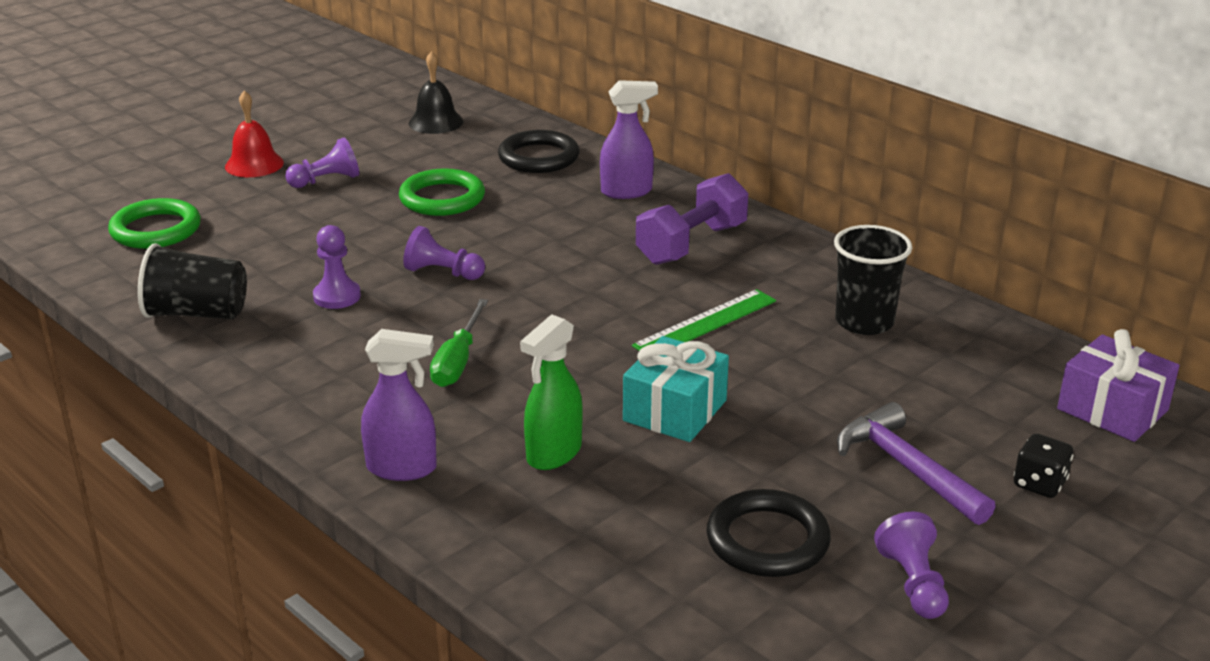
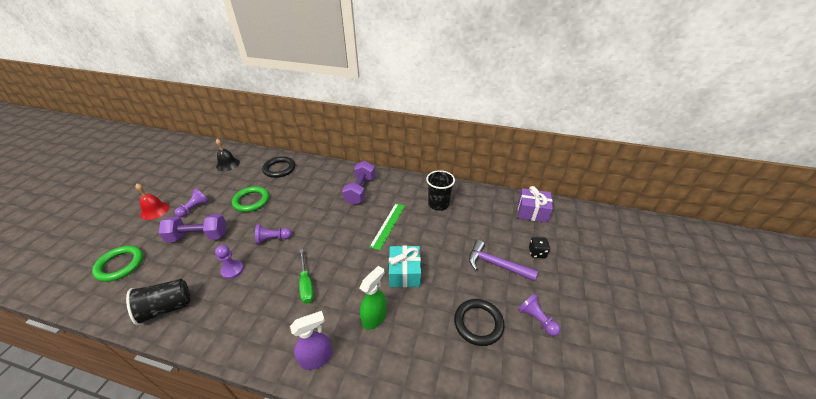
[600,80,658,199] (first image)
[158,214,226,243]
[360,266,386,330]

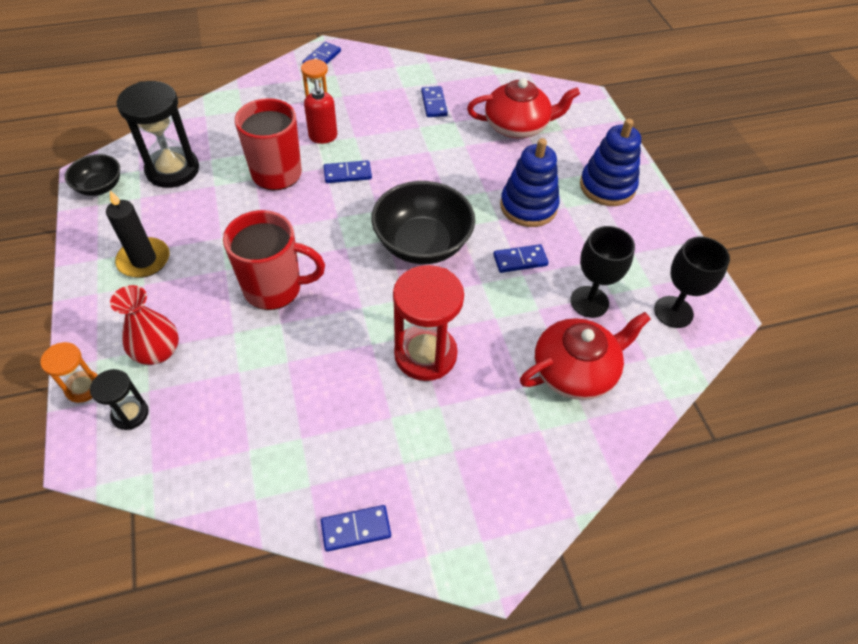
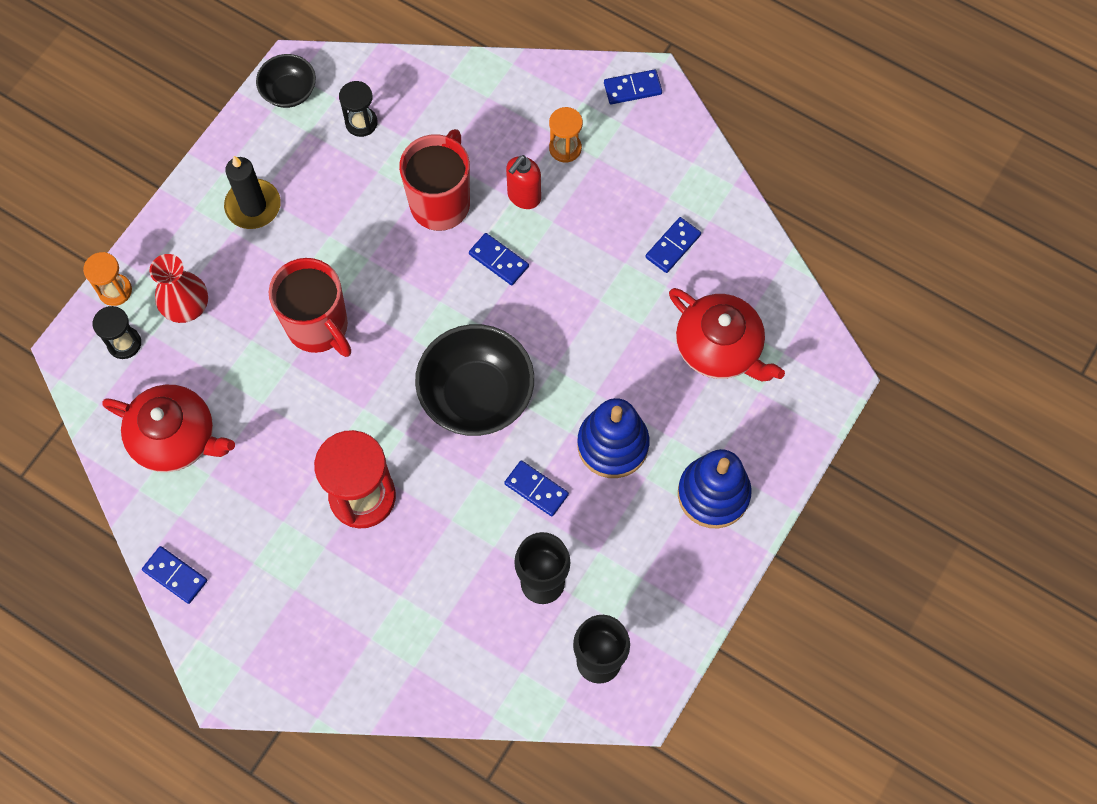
[102,385,235,472]
[339,81,378,137]

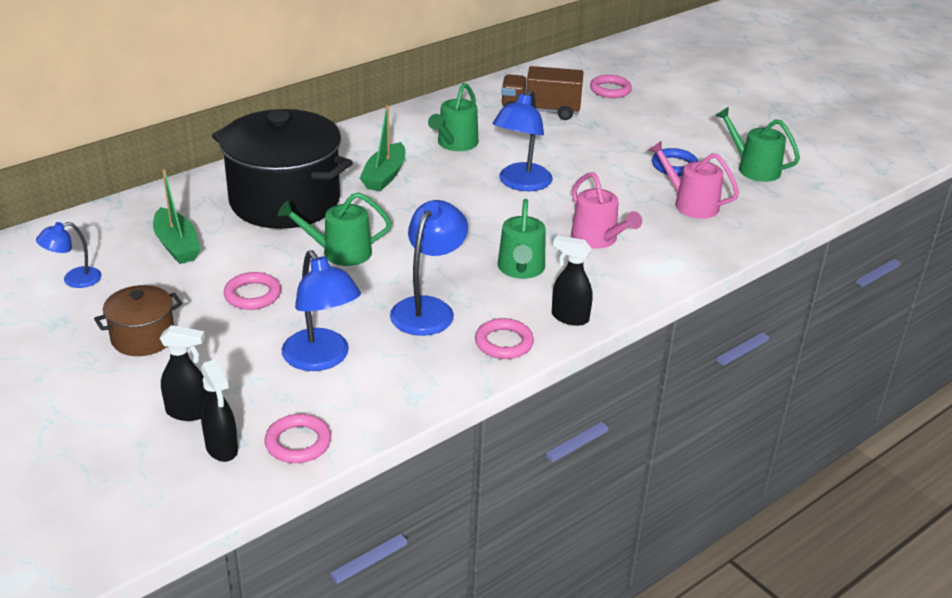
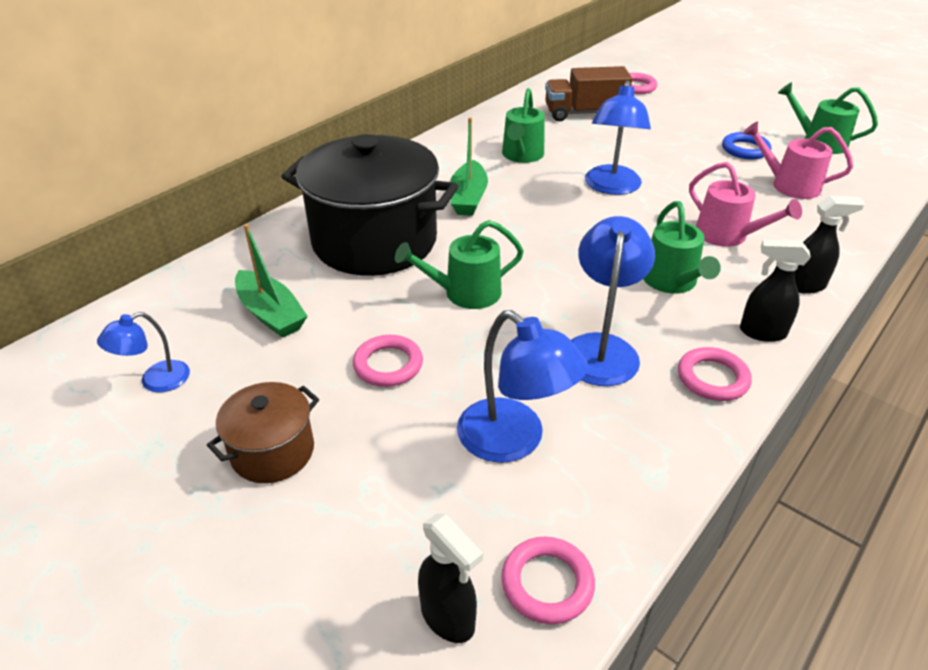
[794,196,865,294]

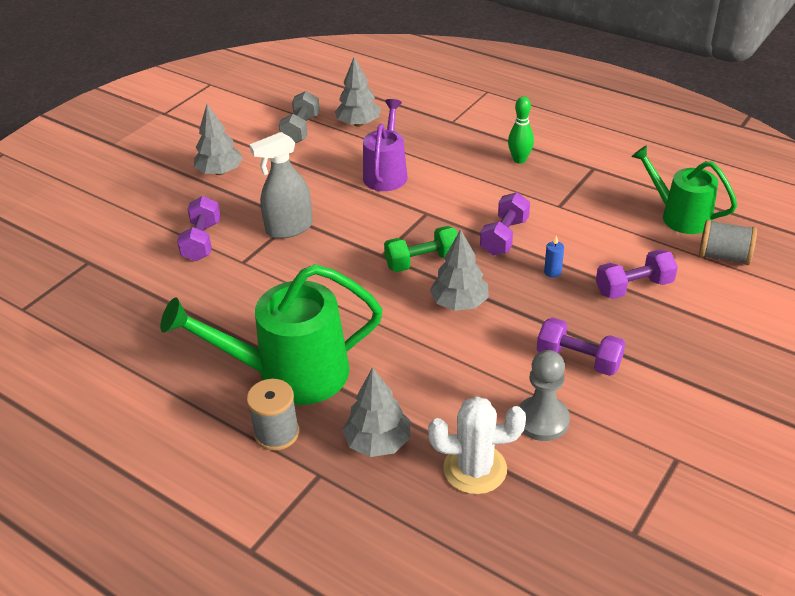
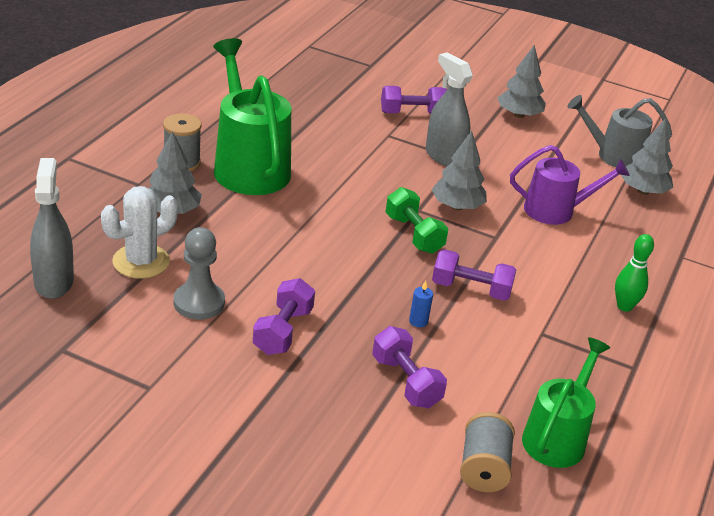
[30,158,74,299]
[432,130,487,210]
[567,95,672,167]
[101,186,178,279]

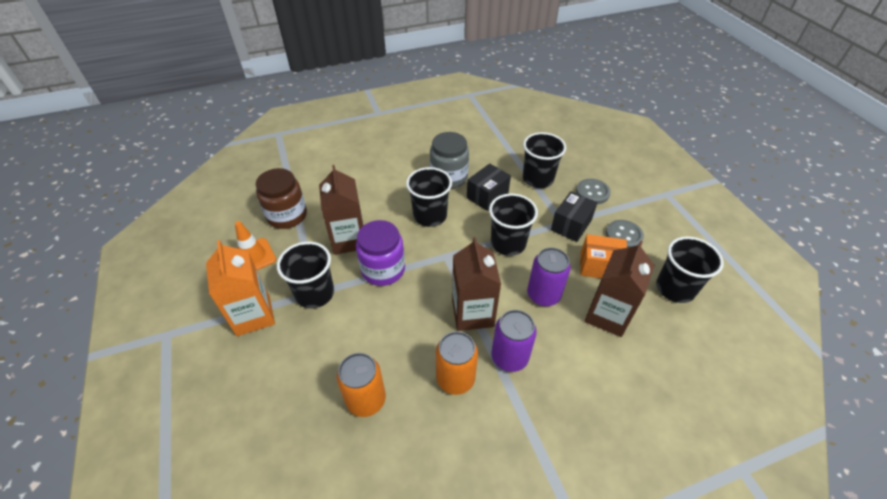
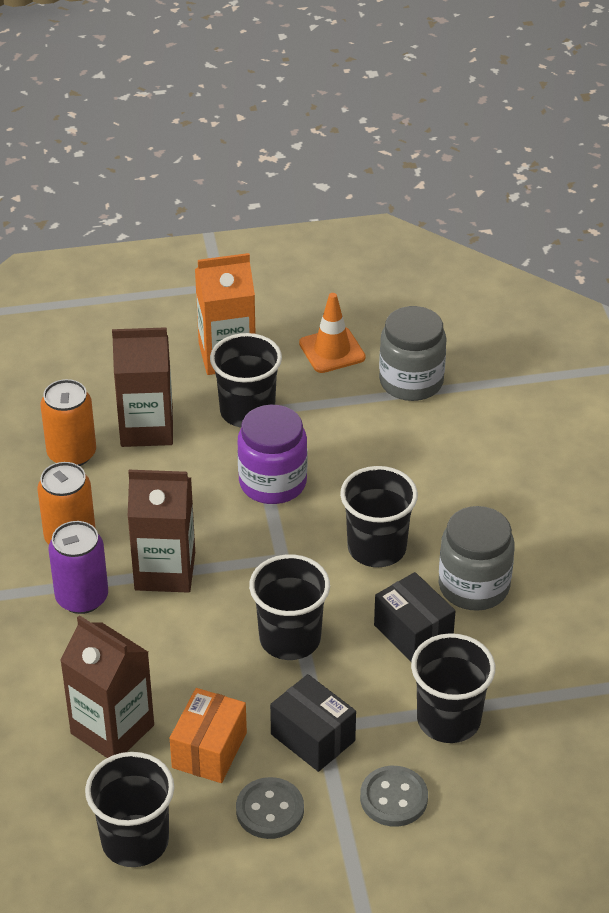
[527,248,571,306] (first image)
[112,327,173,447]
[379,306,447,401]

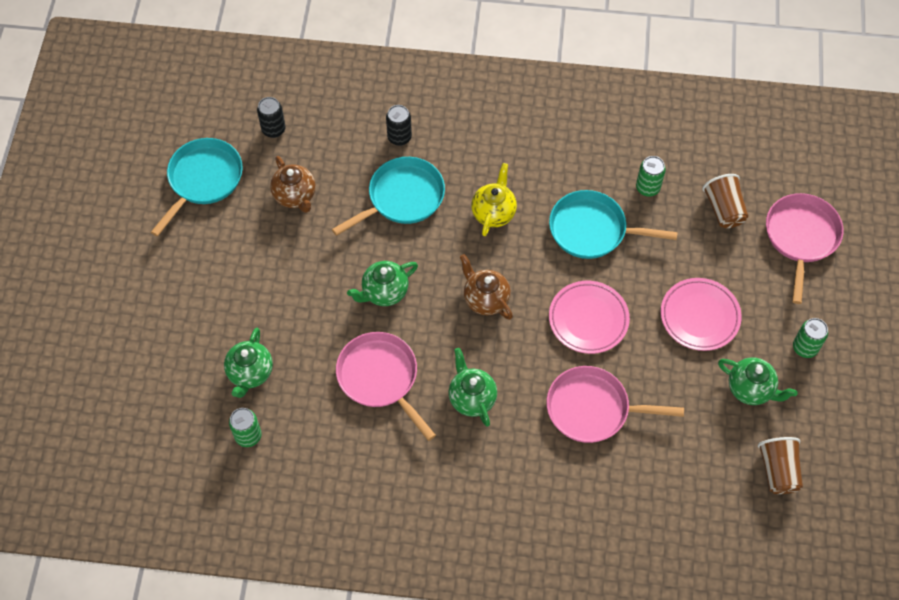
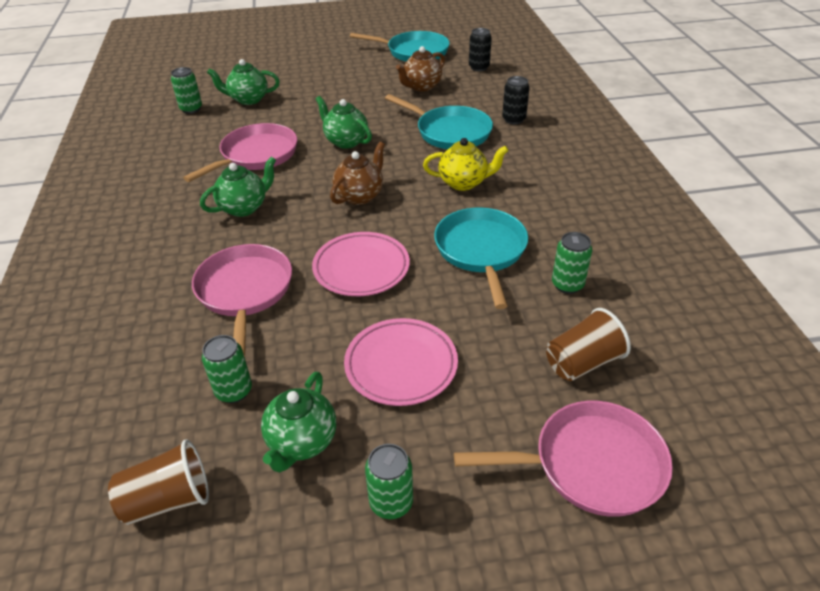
[202,335,252,403]

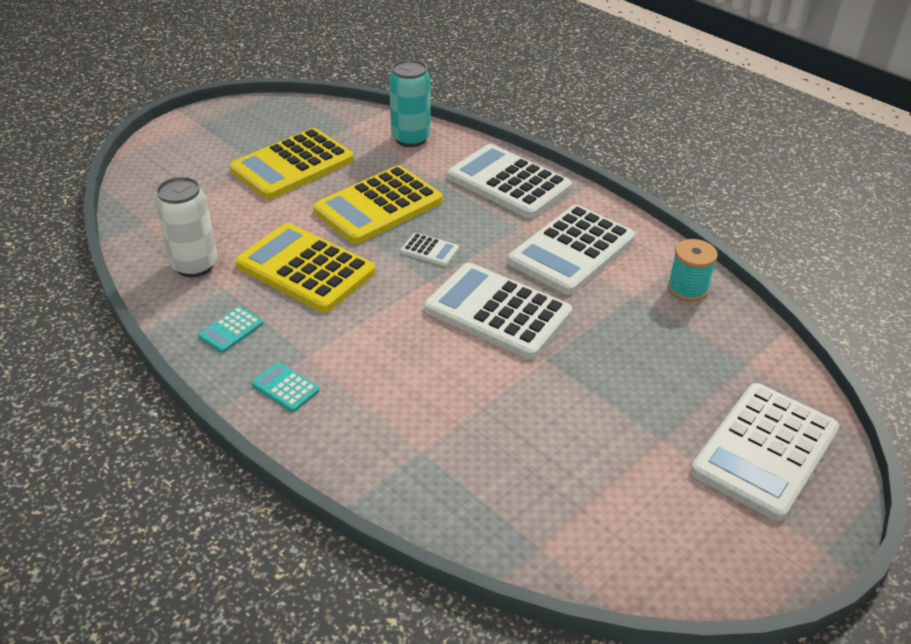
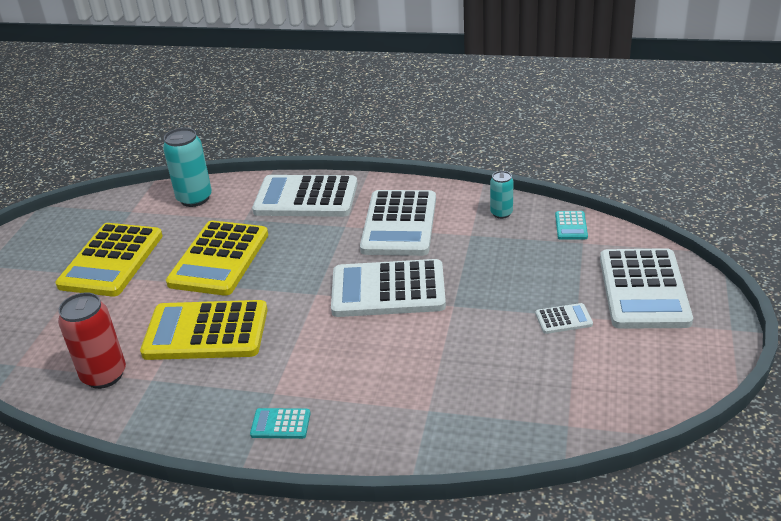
[555,211,588,240]
[535,303,593,334]
[490,171,513,219]
[58,292,126,389]

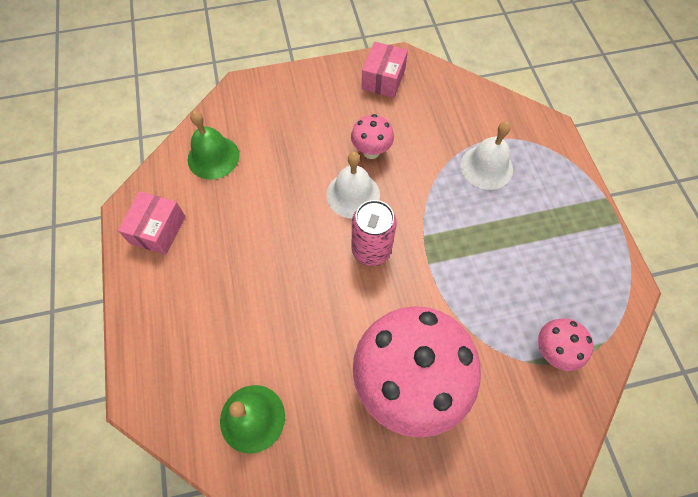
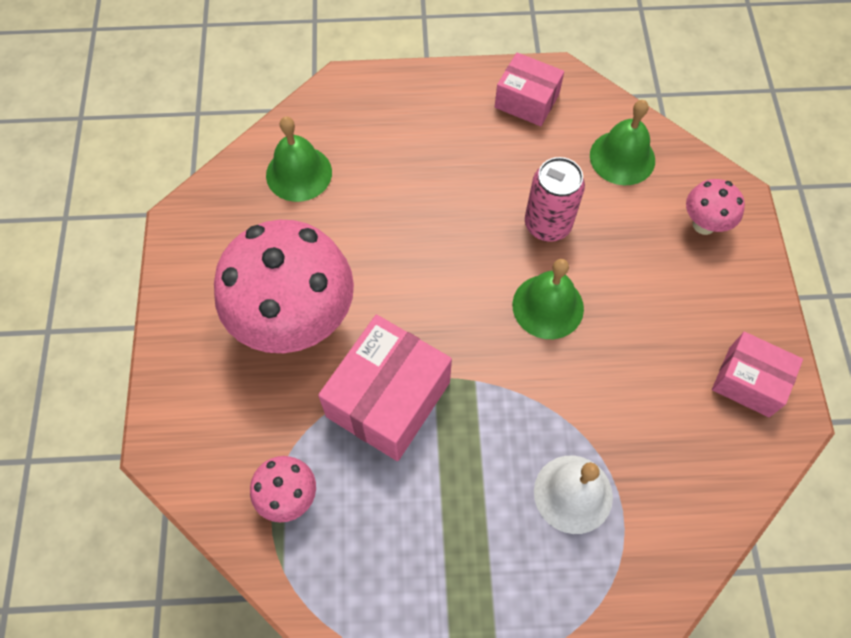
[318,315,452,461]
[686,179,745,235]
[525,157,585,242]
[512,259,584,339]

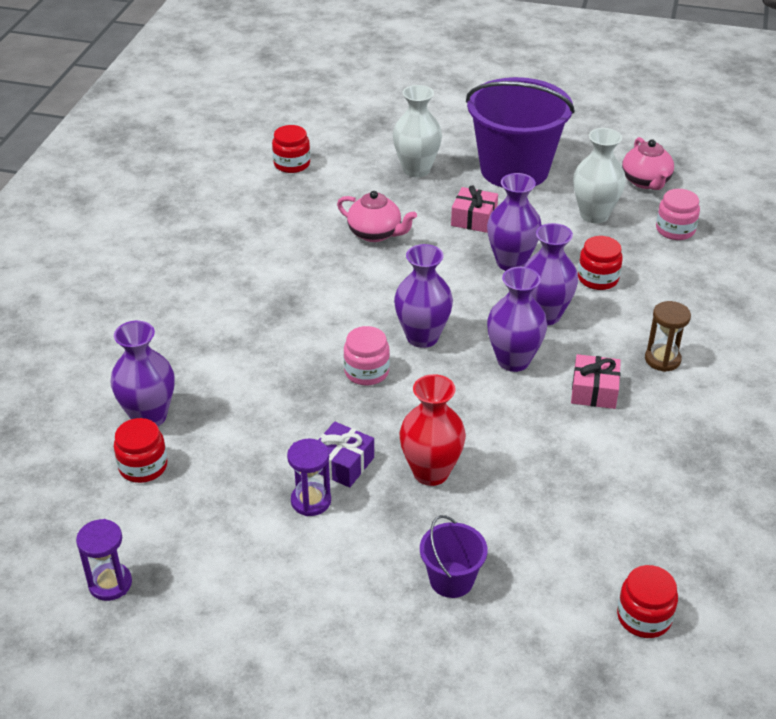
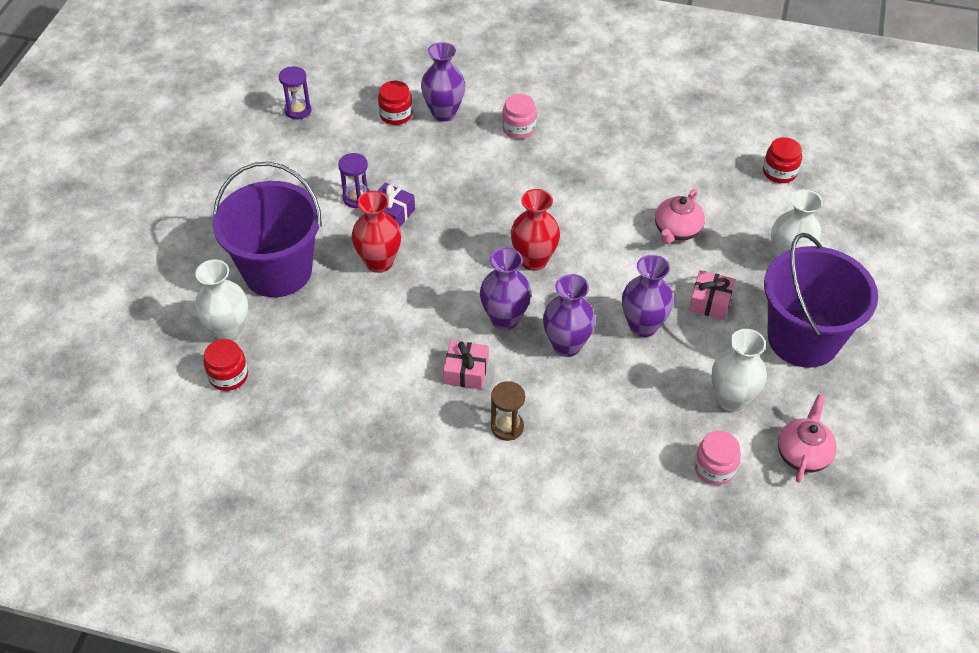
[578,236,623,290] (first image)
[195,260,248,341]
[502,94,537,139]
[511,189,560,271]
[778,394,837,483]
[213,162,322,297]

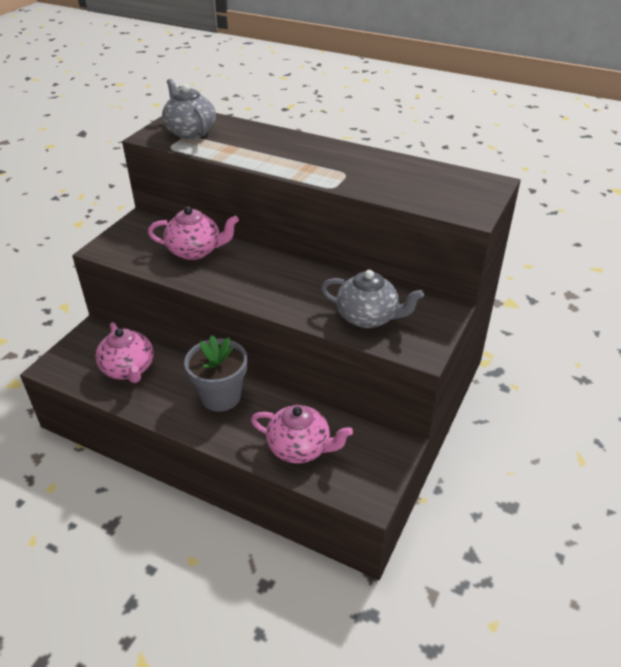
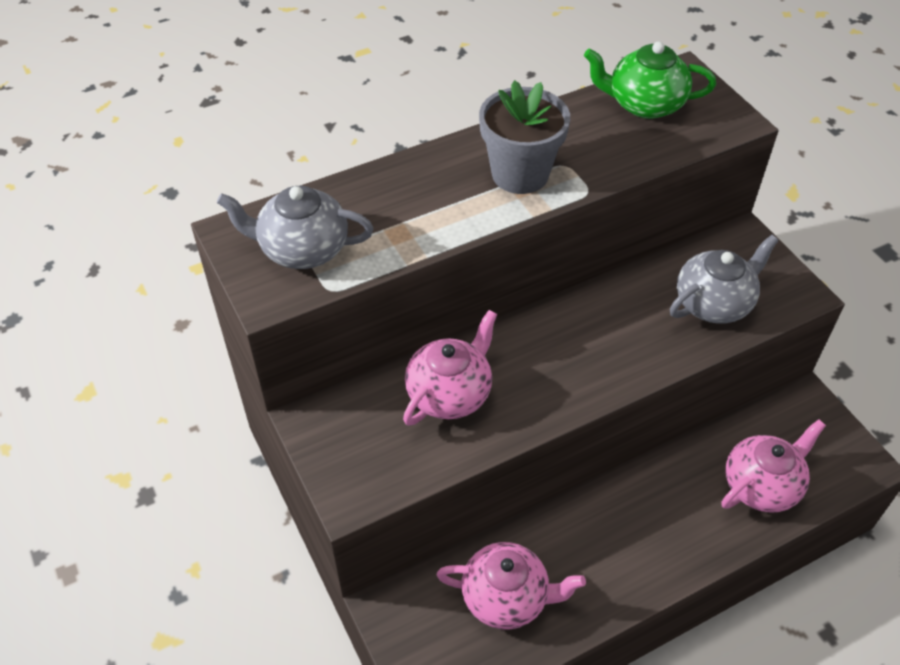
[584,41,716,119]
[479,80,570,194]

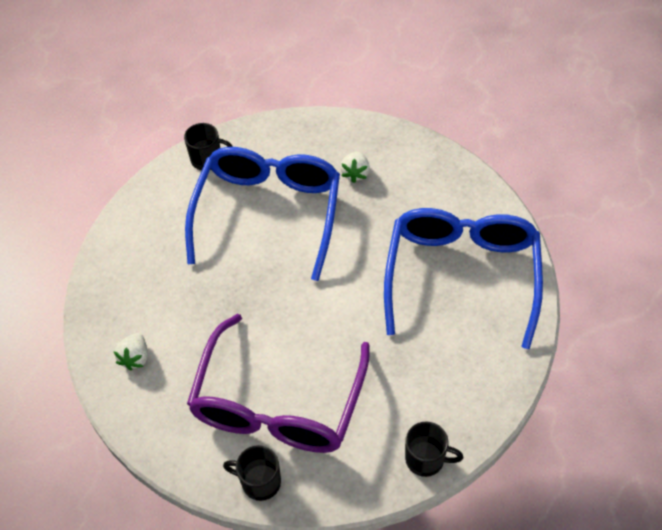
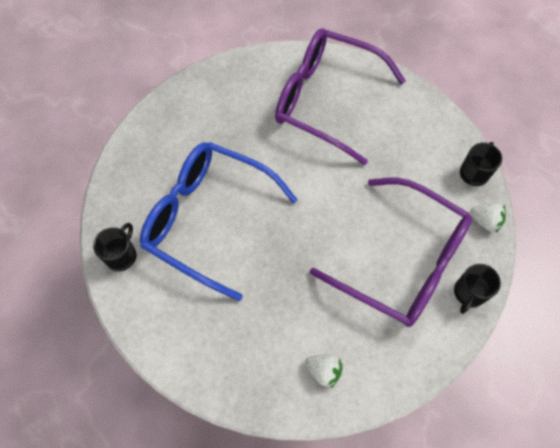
[470,203,506,233]
[275,29,406,165]

